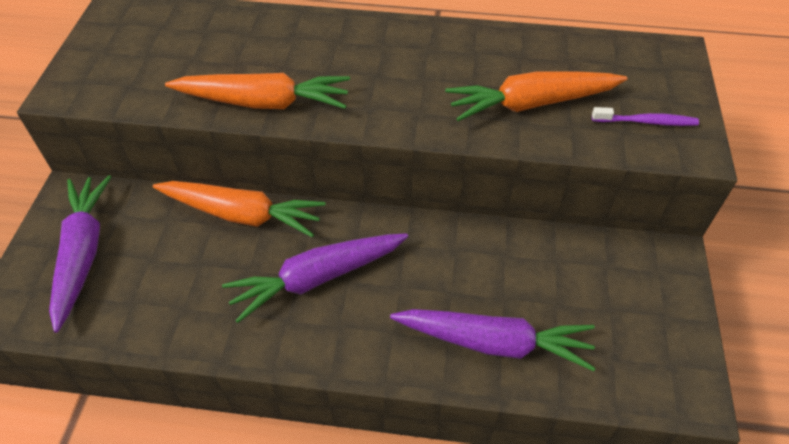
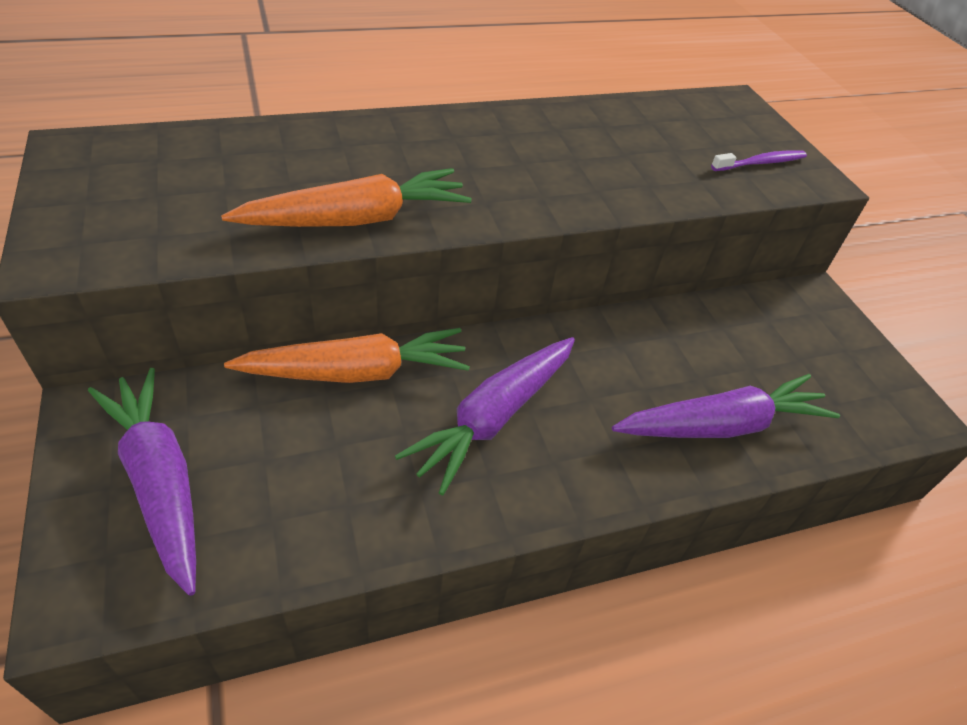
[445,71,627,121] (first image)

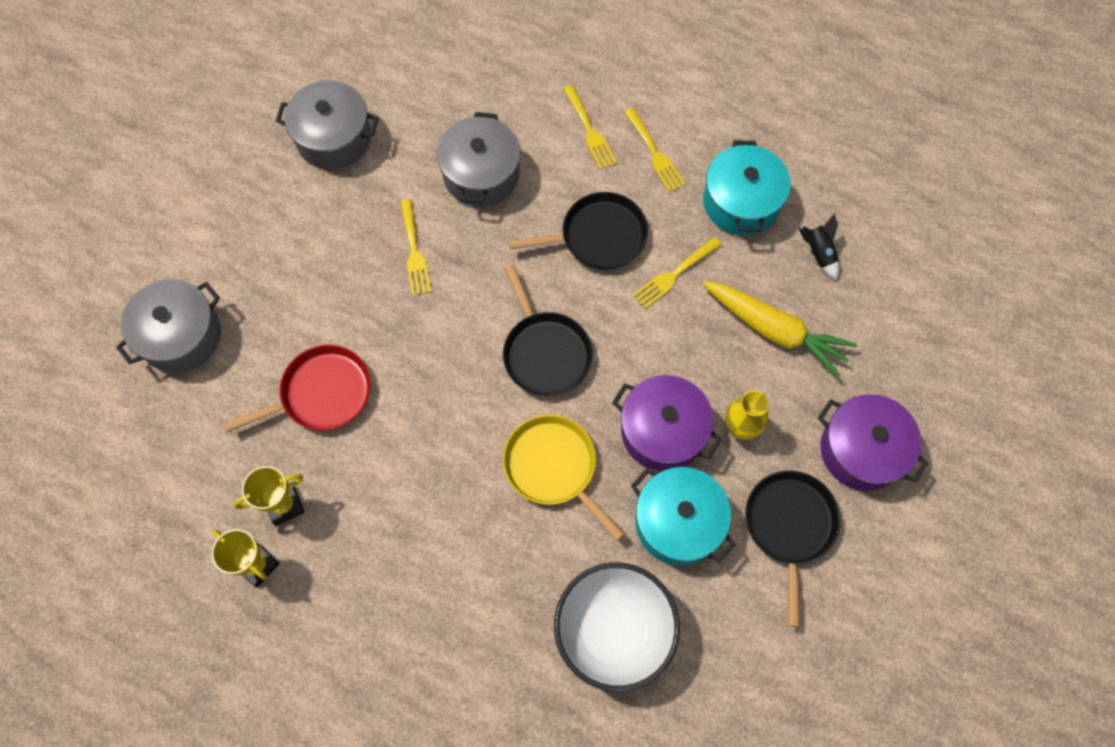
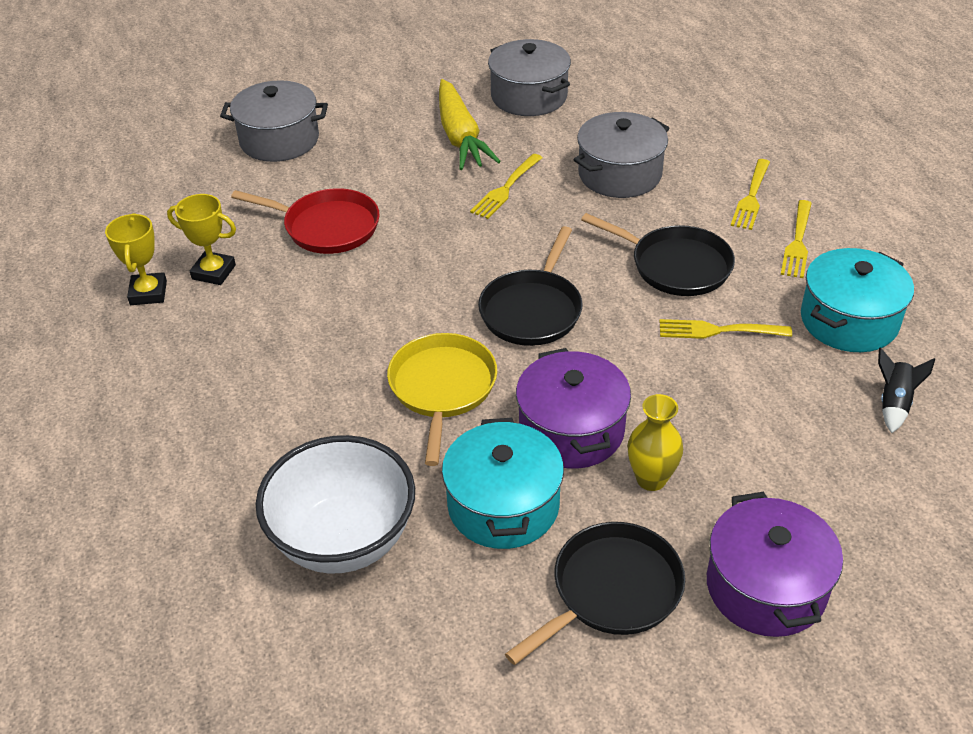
[439,79,501,170]

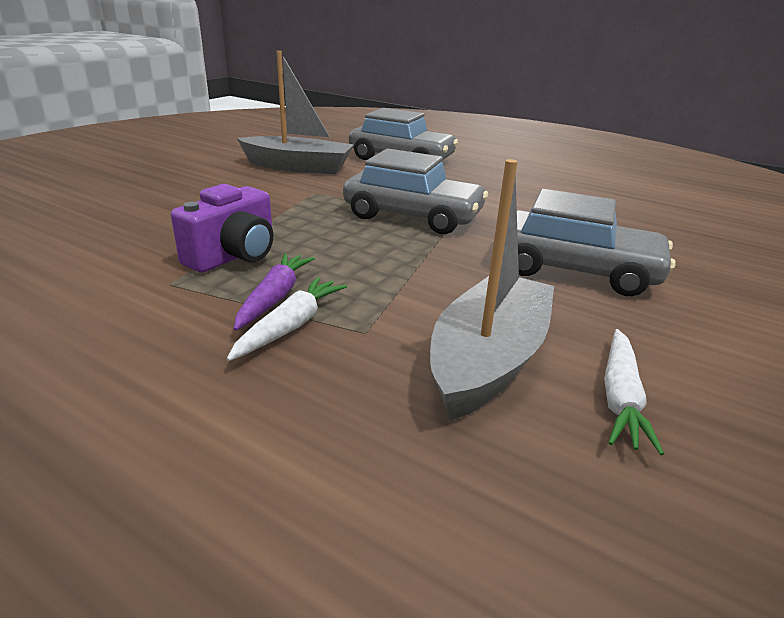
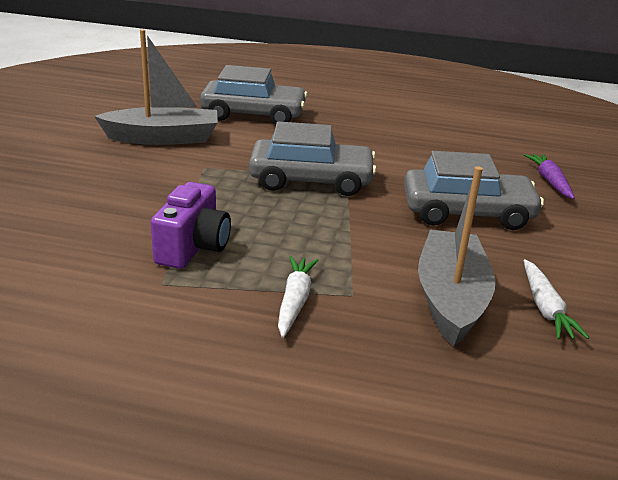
[524,154,575,199]

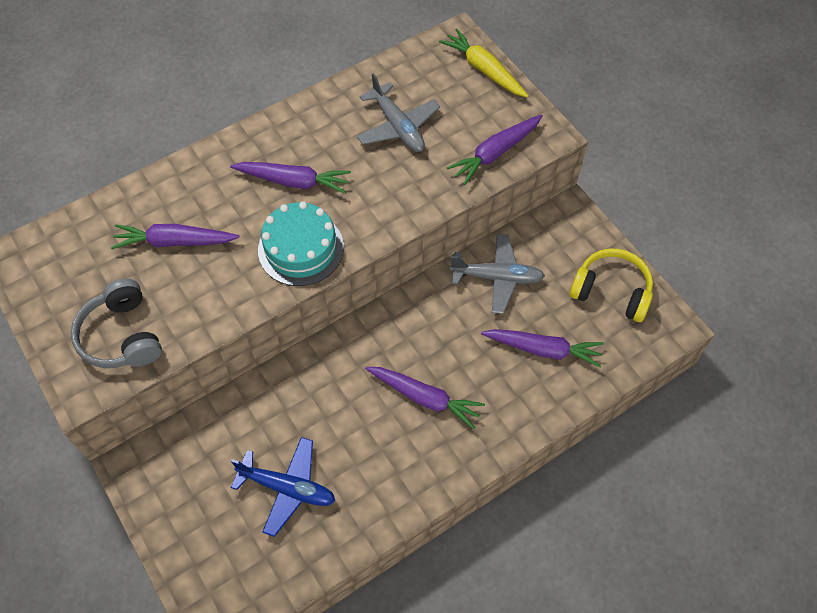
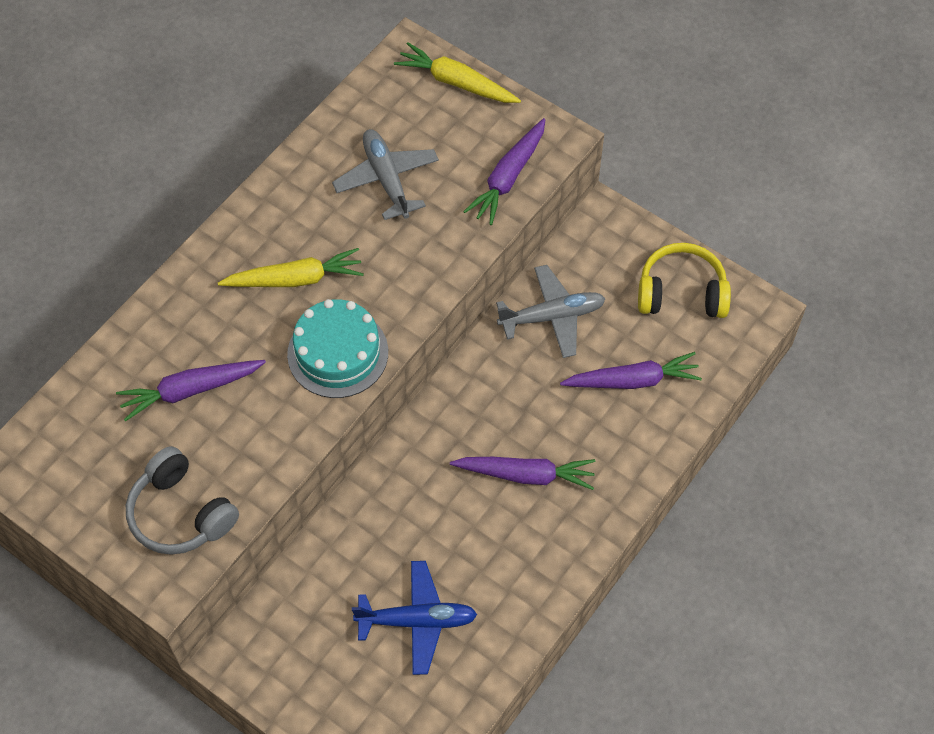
[218,248,364,287]
[332,129,439,220]

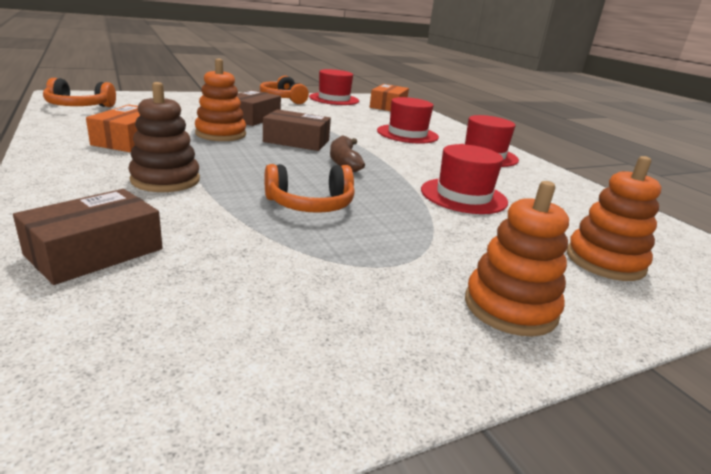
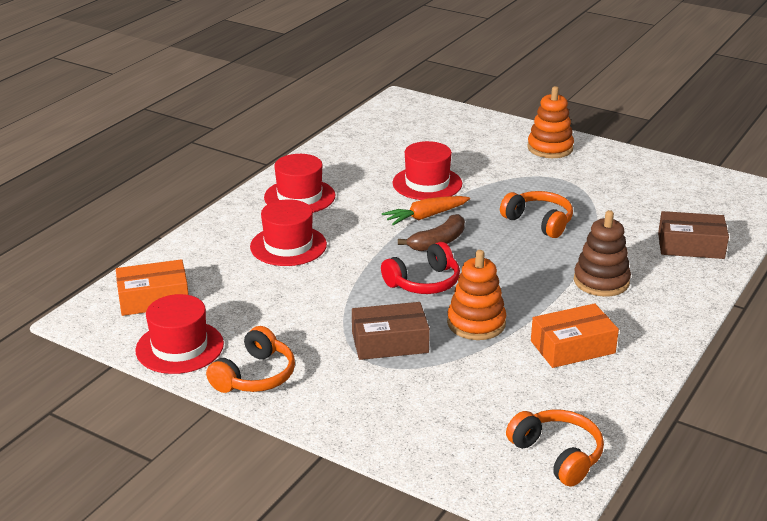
[567,156,661,281] (first image)
[382,196,470,225]
[381,242,460,294]

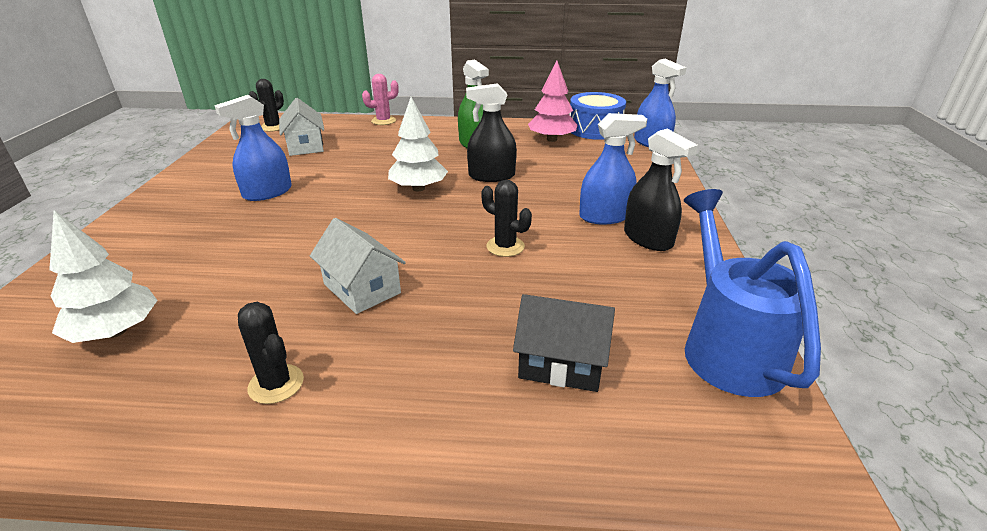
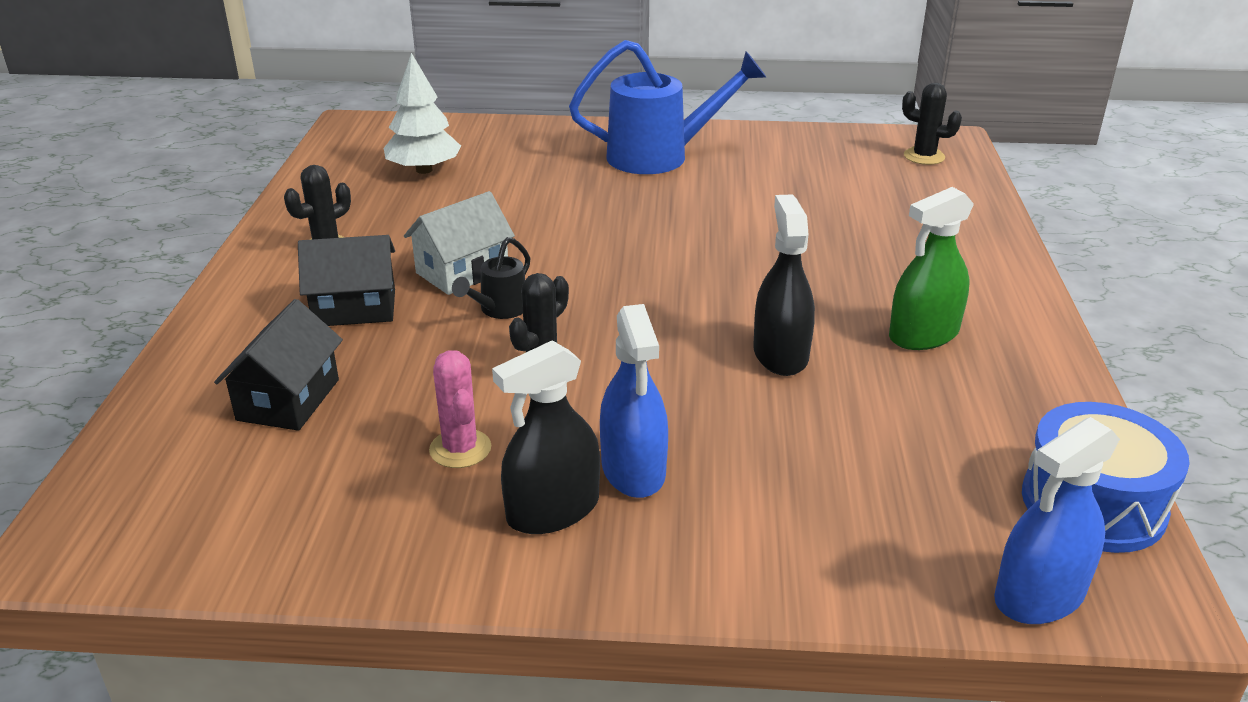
[214,95,292,201] (first image)
[279,98,324,156] (first image)
[388,97,448,191] (first image)
[528,61,578,142] (first image)
[298,235,395,326]
[452,237,530,319]
[429,350,491,468]
[569,40,766,174]

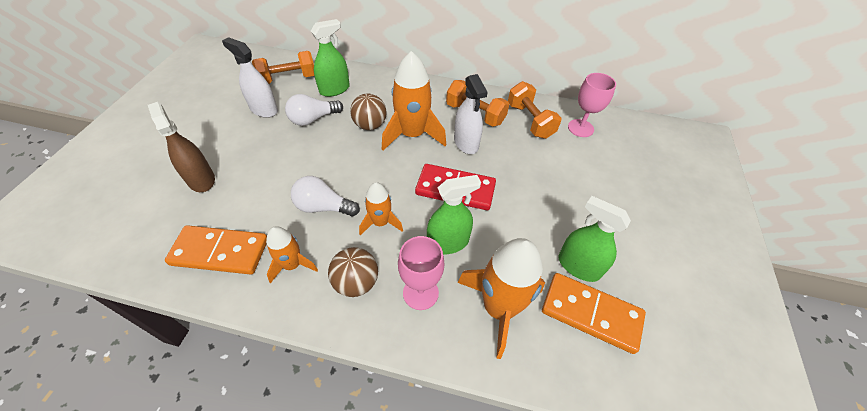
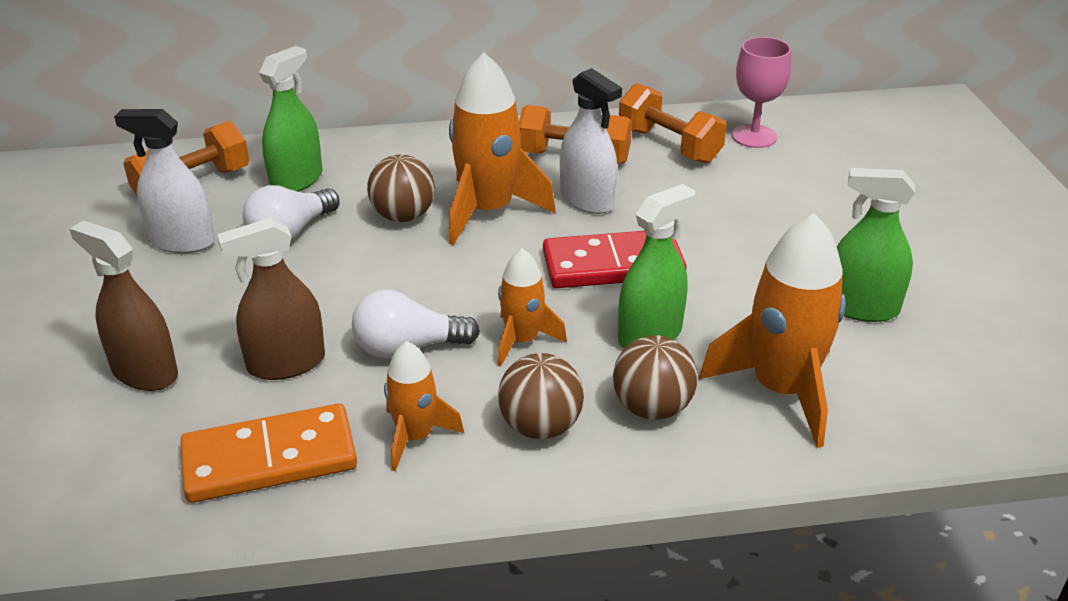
[542,273,646,354] (first image)
[217,218,325,380]
[613,335,698,420]

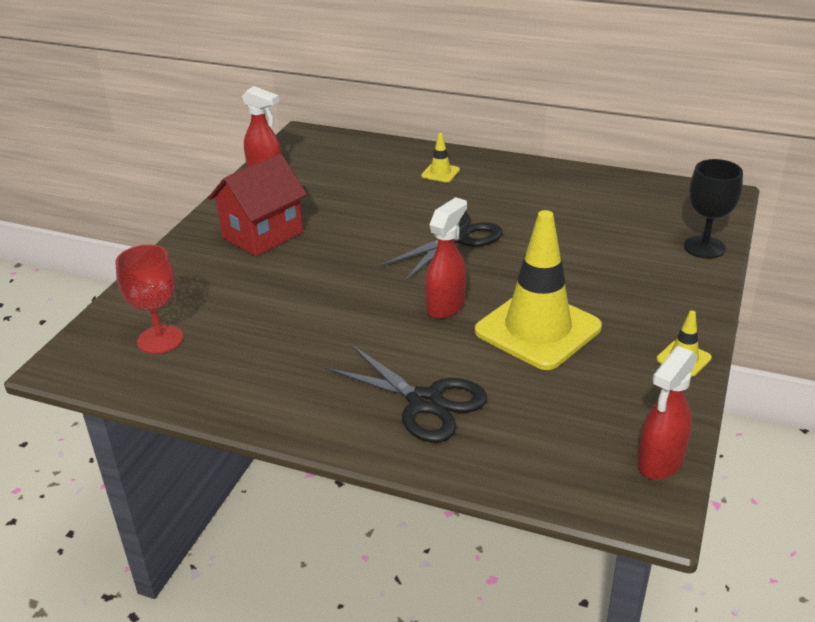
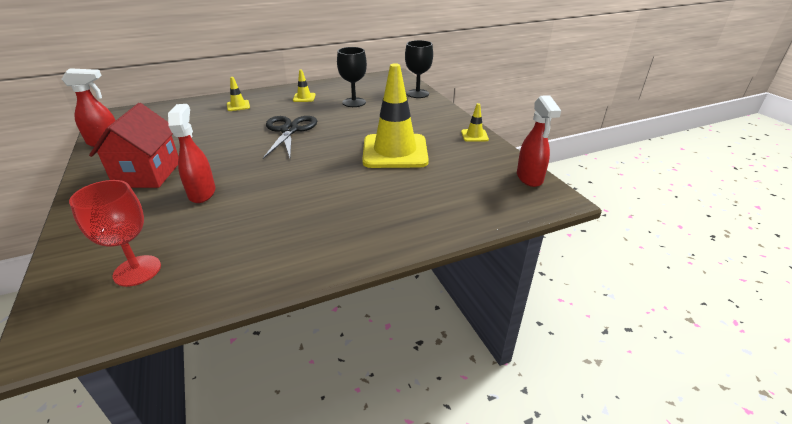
[324,345,488,442] (first image)
[293,69,316,102]
[337,47,367,107]
[168,104,216,203]

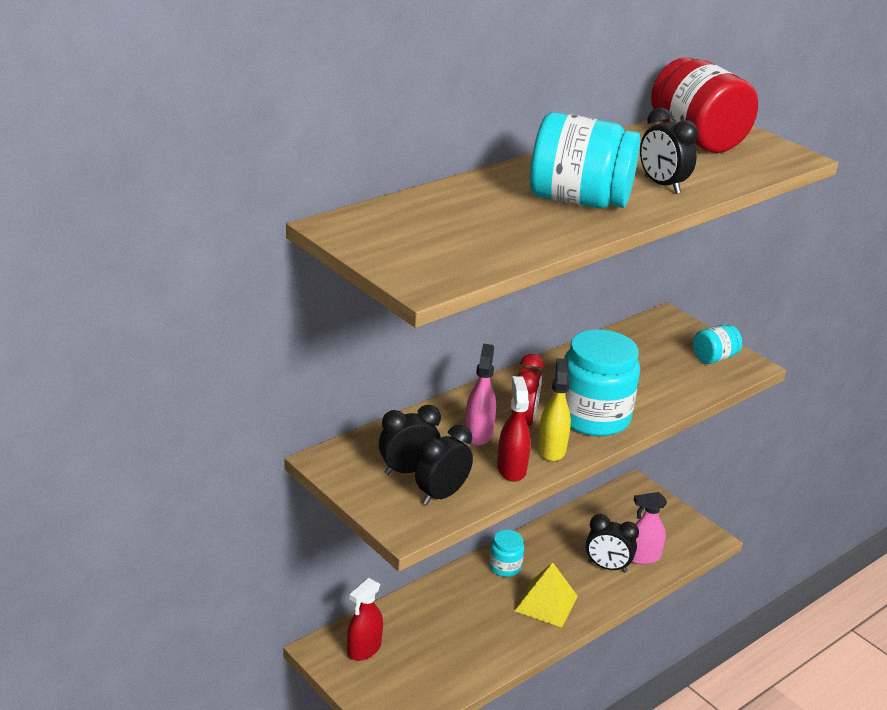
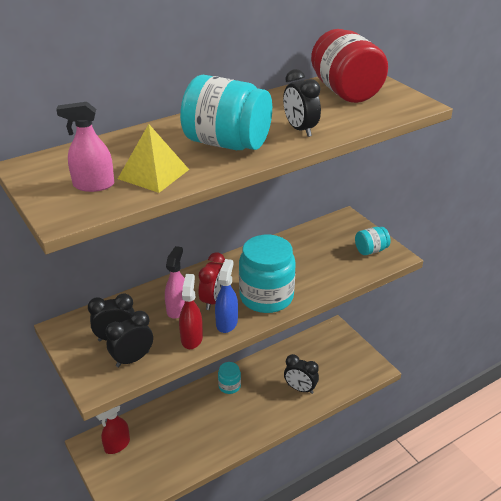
[118,124,189,193]
[56,102,114,192]
[215,259,238,333]

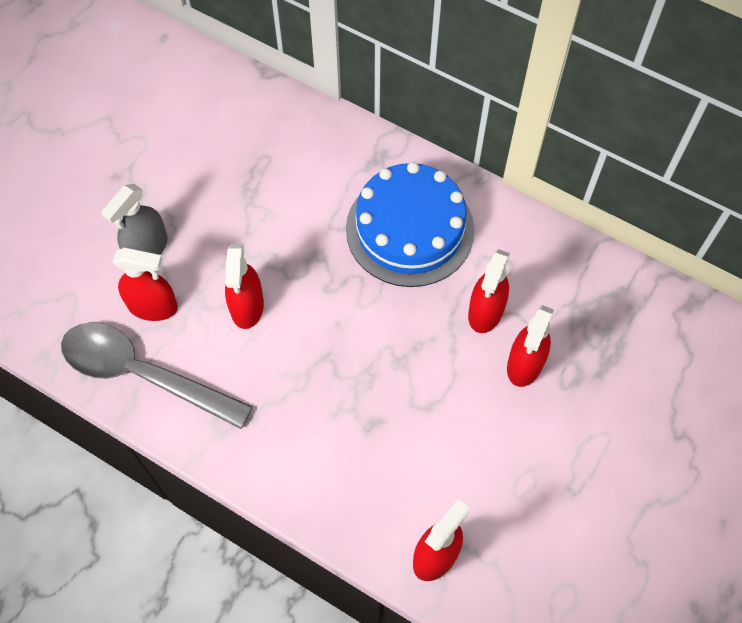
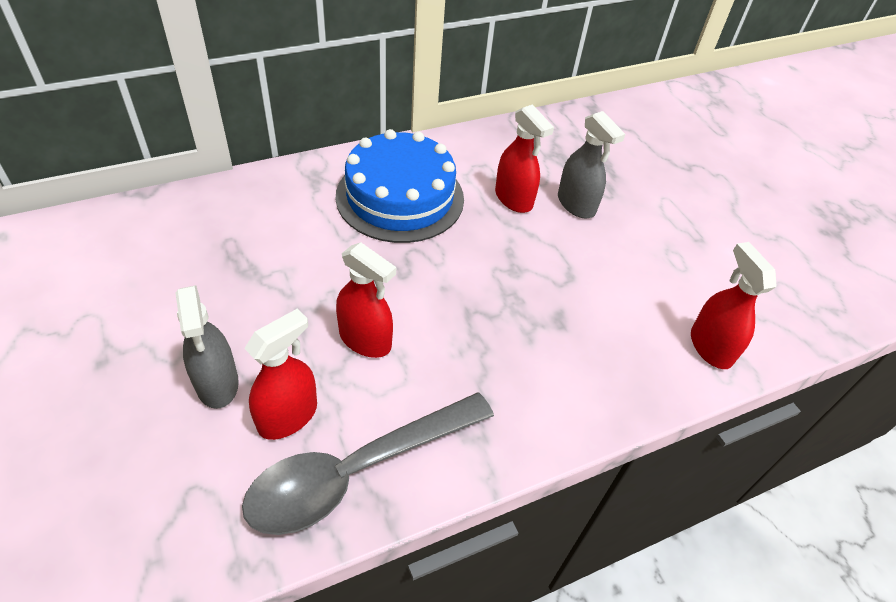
[558,111,625,218]

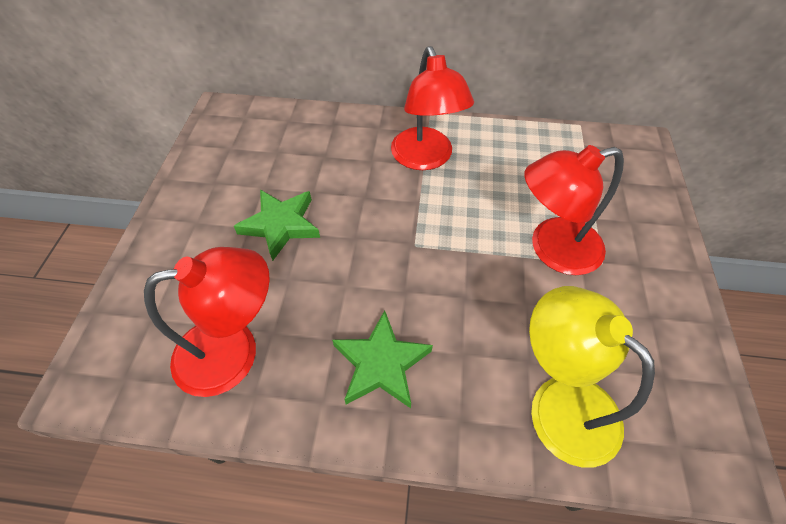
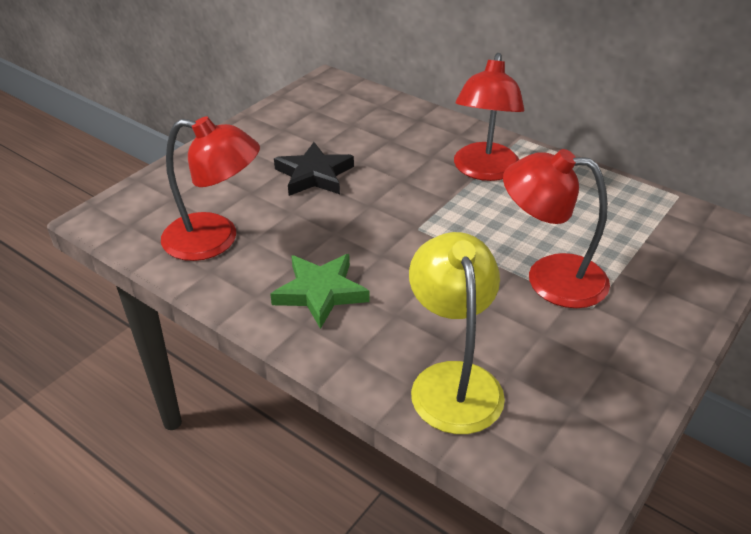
[274,142,354,196]

